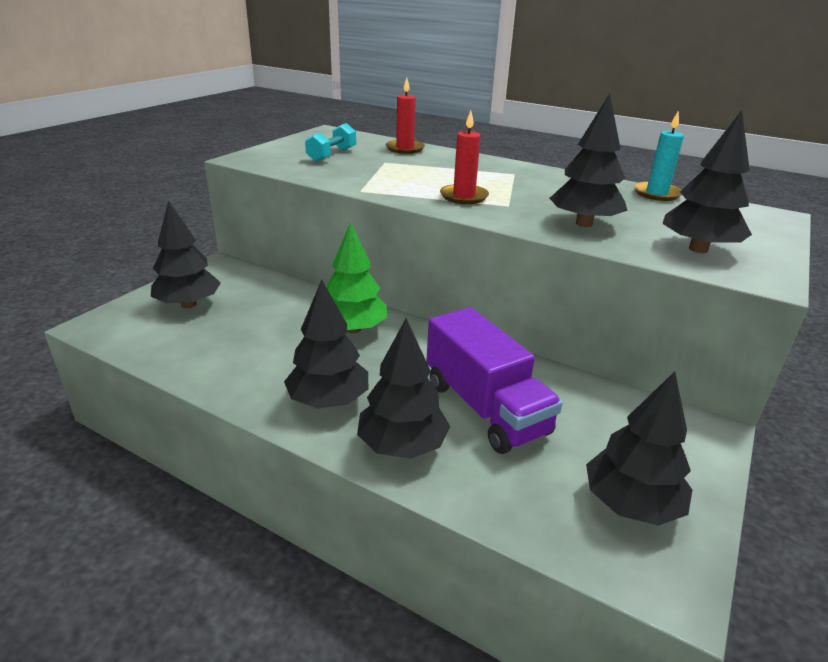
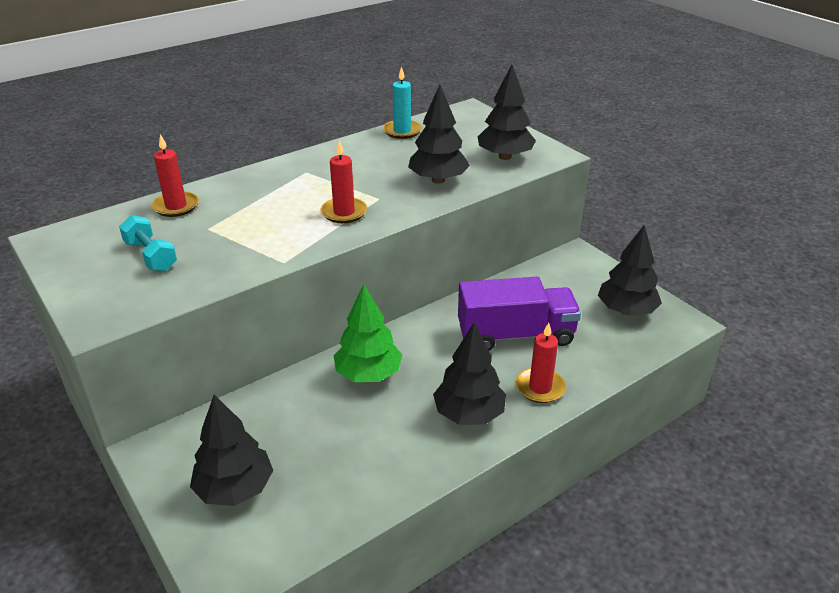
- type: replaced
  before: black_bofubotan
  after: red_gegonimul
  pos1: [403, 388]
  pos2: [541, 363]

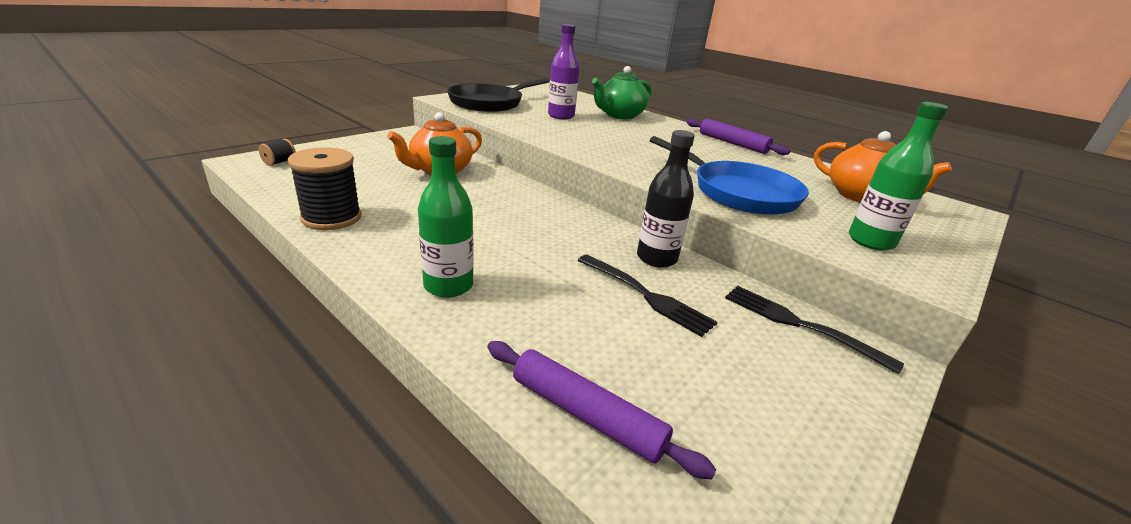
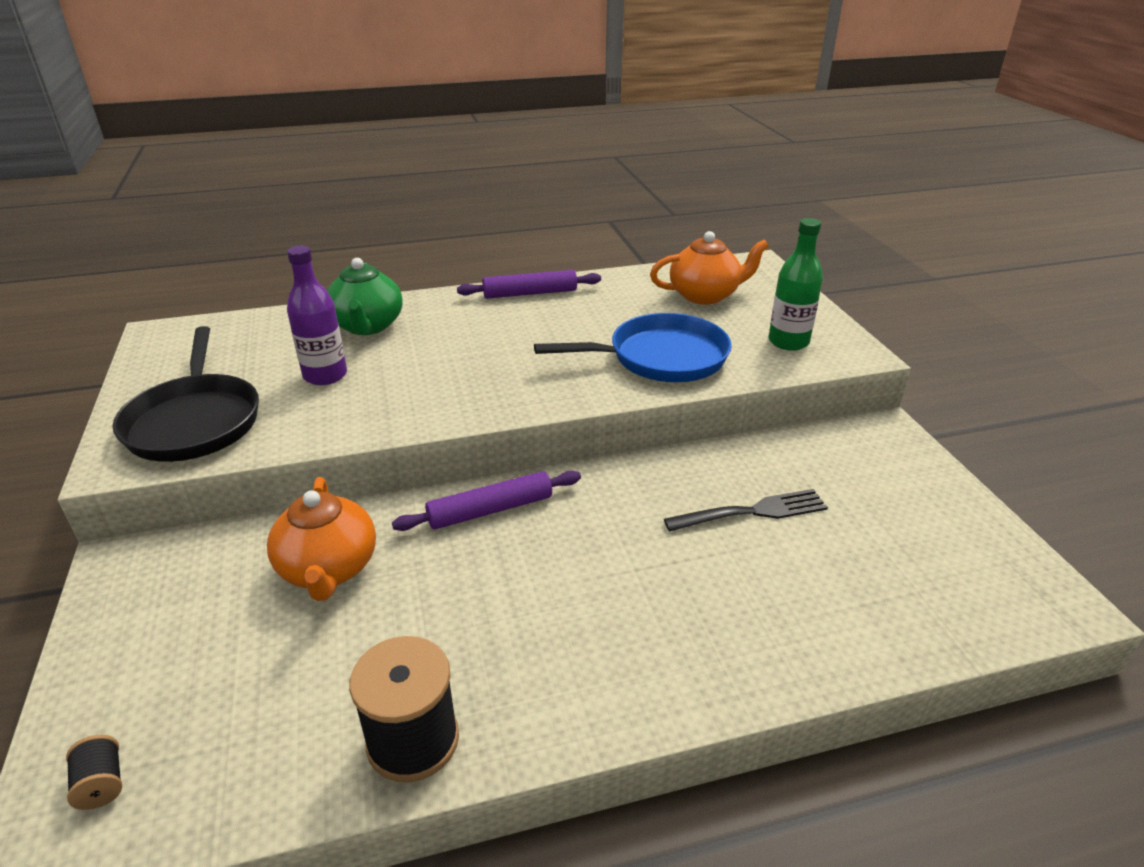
- type: removed
  before: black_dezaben
  pos1: [666, 199]
- type: removed
  before: green_dezaben
  pos1: [446, 217]
- type: removed
  before: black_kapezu
  pos1: [814, 330]
- type: moved
  before: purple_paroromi
  pos1: [601, 410]
  pos2: [486, 501]

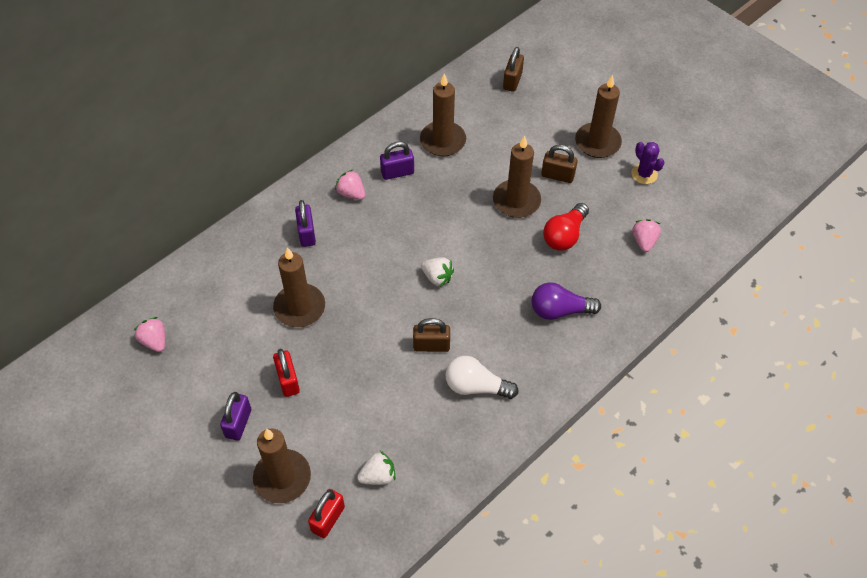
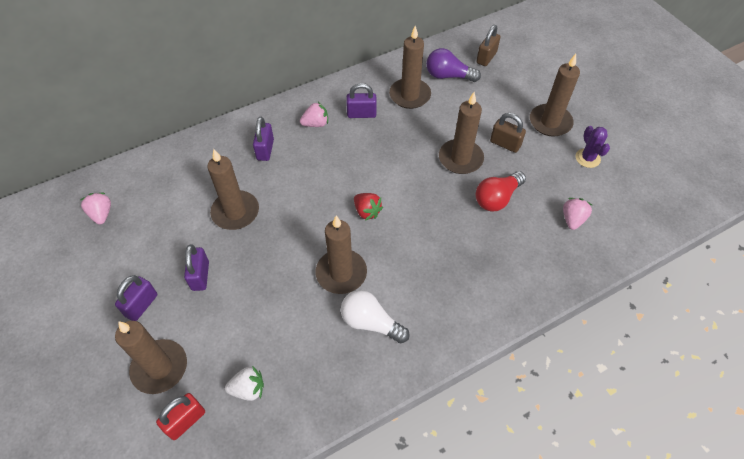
- type: turned
  before: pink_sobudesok
  pos1: [350, 185]
  pos2: [314, 114]
  turn: 105
- type: recoloured
  before: white_sobudesok
  after: red_sobudesok
  pos1: [437, 272]
  pos2: [368, 207]
- type: moved
  before: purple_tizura
  pos1: [566, 301]
  pos2: [453, 65]
- type: replaced
  before: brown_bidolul
  after: brown_gegonimul
  pos1: [431, 335]
  pos2: [341, 254]
- type: recoloured
  before: red_bidolul
  after: purple_bidolul
  pos1: [286, 373]
  pos2: [196, 267]

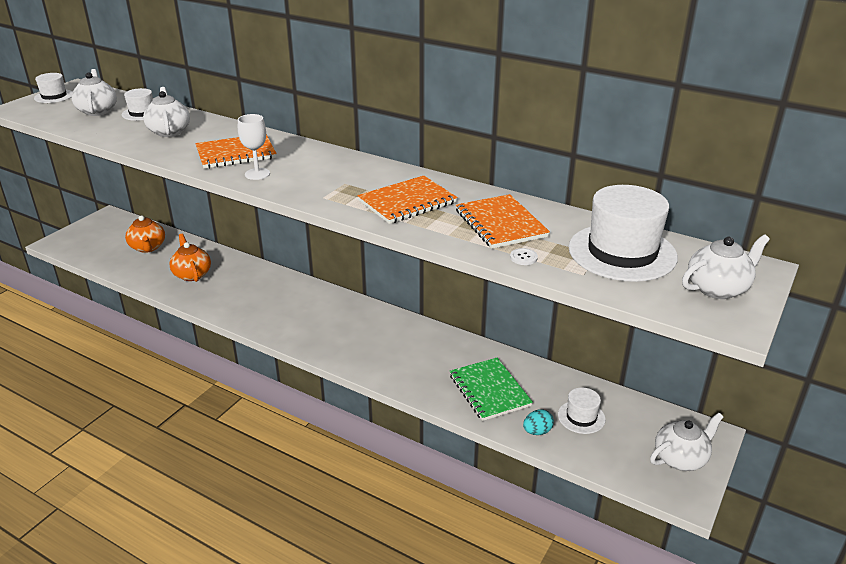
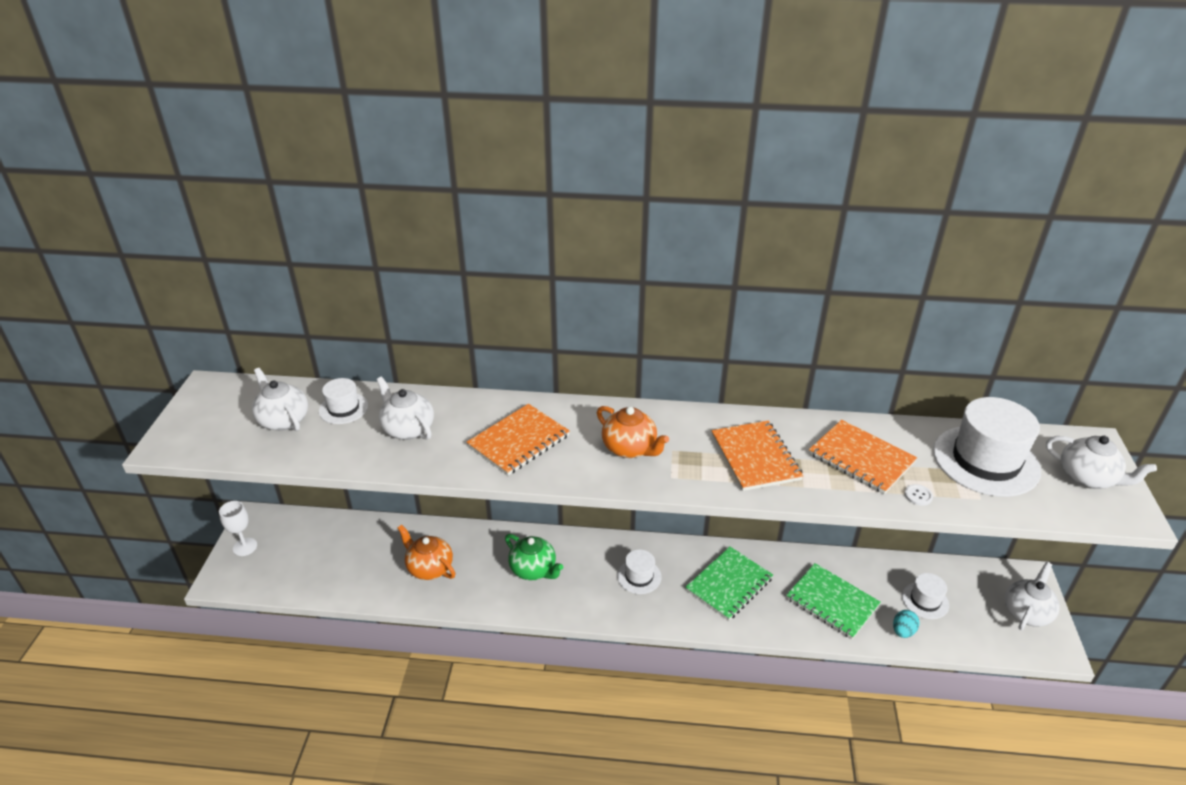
- type: moved
  before: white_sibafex
  pos1: [53, 88]
  pos2: [639, 571]
- type: moved
  before: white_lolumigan
  pos1: [254, 147]
  pos2: [238, 528]
- type: turned
  before: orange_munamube
  pos1: [407, 200]
  pos2: [757, 456]
  turn: -45
- type: moved
  before: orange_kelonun
  pos1: [145, 234]
  pos2: [633, 432]
- type: turned
  before: white_kelonun
  pos1: [726, 267]
  pos2: [1101, 462]
  turn: 90
- type: added
  after: green_kelonun
  pos2: [534, 557]
- type: added
  after: green_munamube
  pos2: [729, 584]

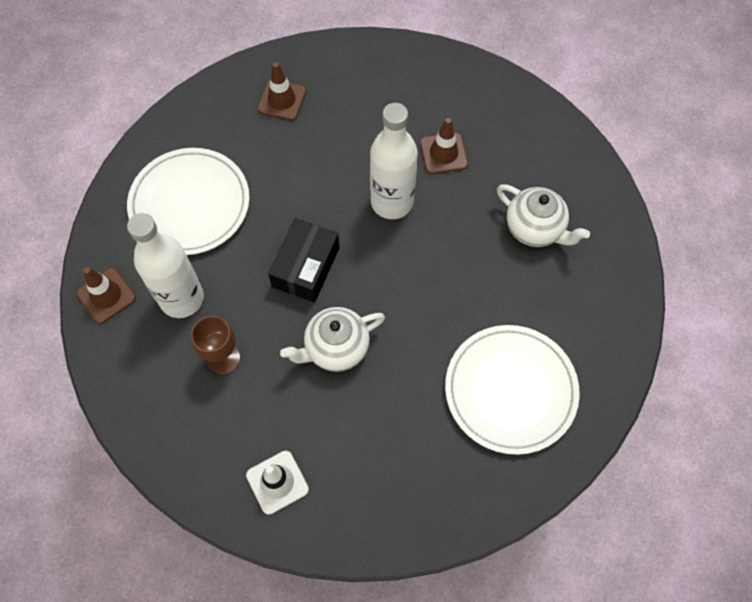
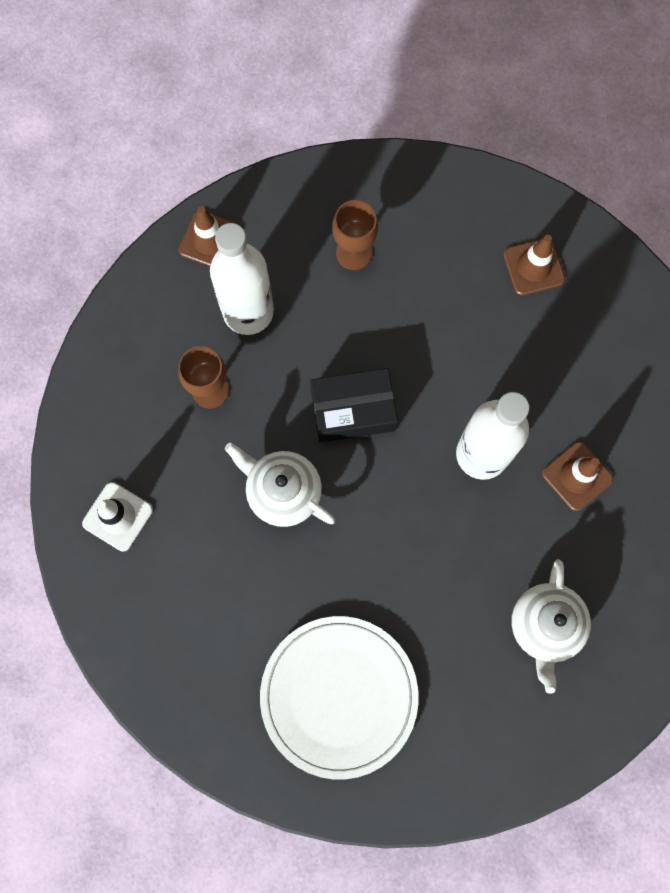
- type: replaced
  before: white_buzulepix
  after: brown_lolumigan
  pos1: [188, 201]
  pos2: [355, 235]

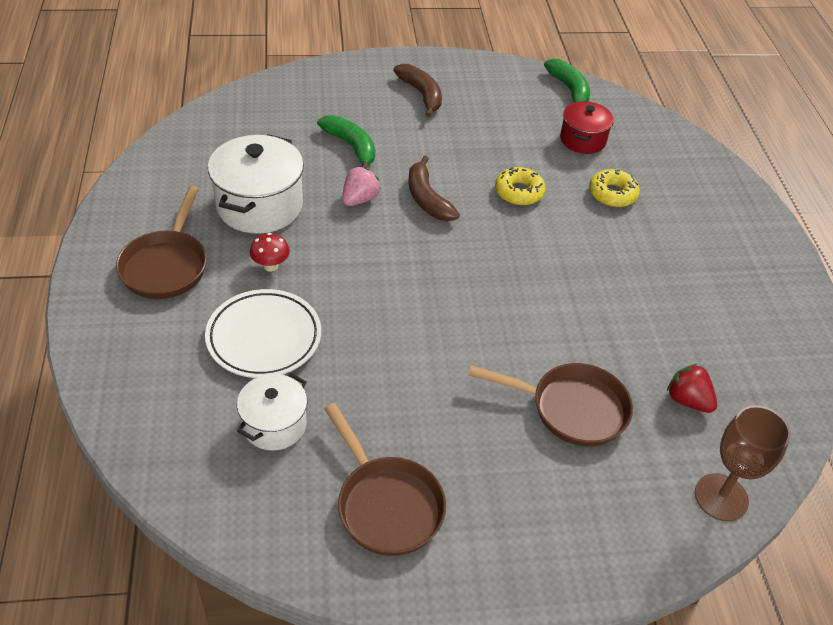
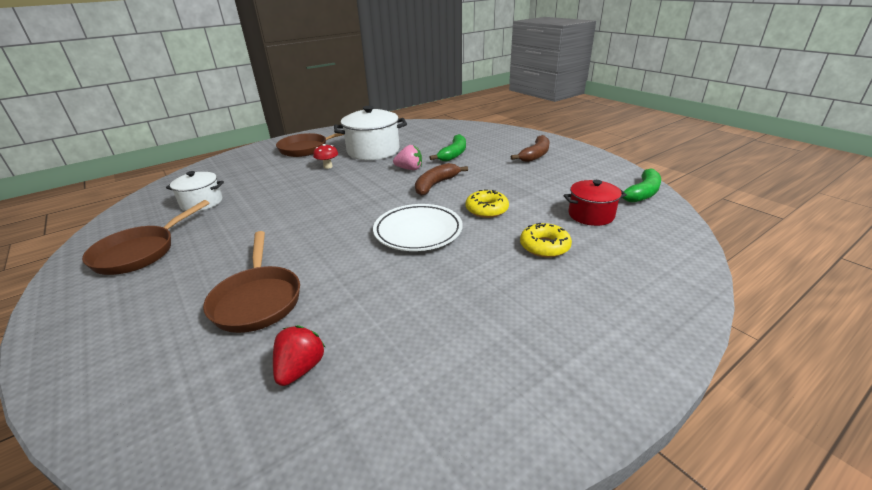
- type: moved
  before: white_buzulepix
  pos1: [263, 333]
  pos2: [418, 227]
- type: removed
  before: brown_lolumigan
  pos1: [743, 463]

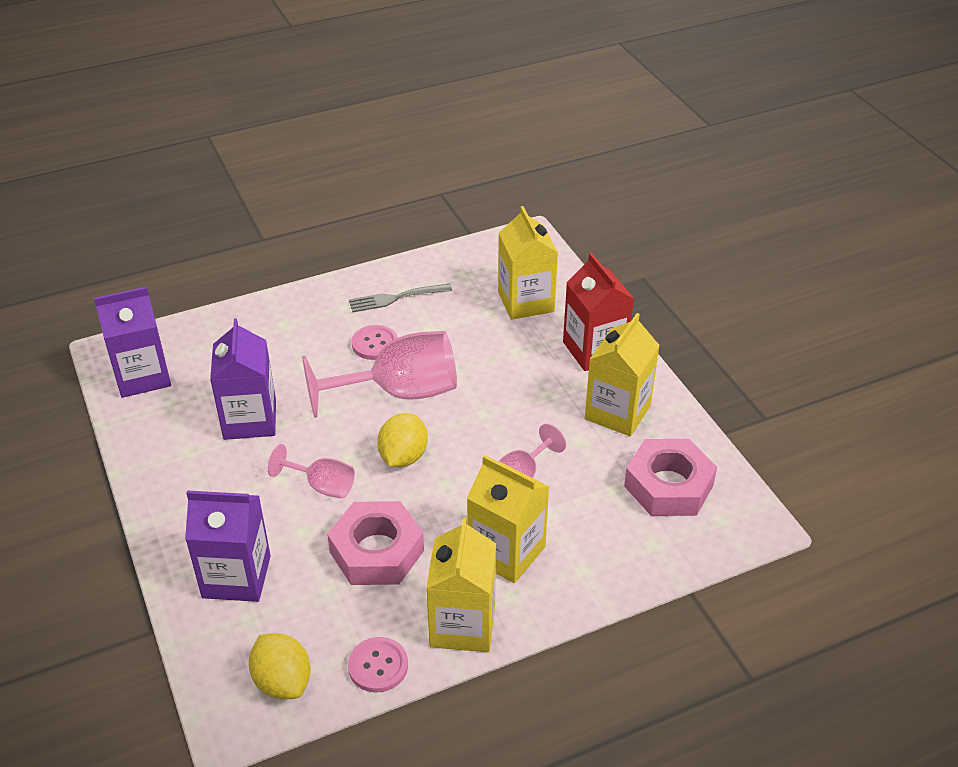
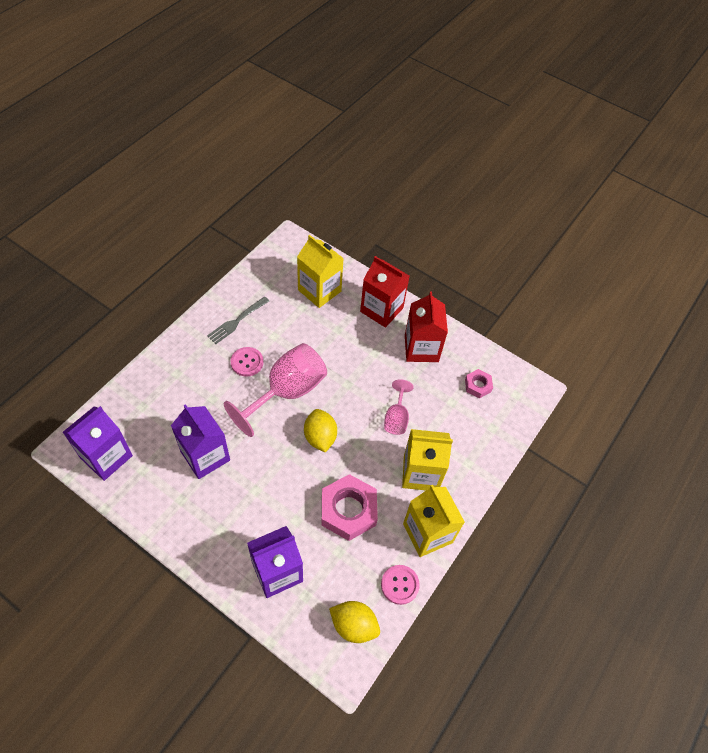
- type: recoloured
  before: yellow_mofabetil
  after: red_mofabetil
  pos1: [622, 375]
  pos2: [426, 326]
- type: resized
  before: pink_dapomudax
  pos1: [670, 477]
  pos2: [479, 383]
  scale: 0.52
- type: removed
  before: pink_lolumigan
  pos1: [311, 471]

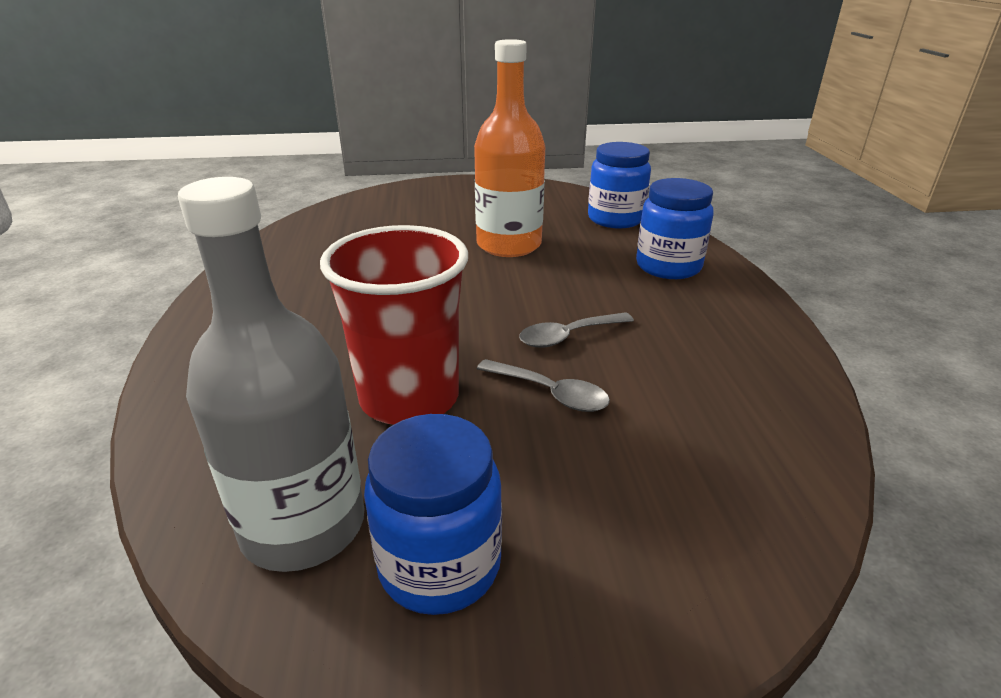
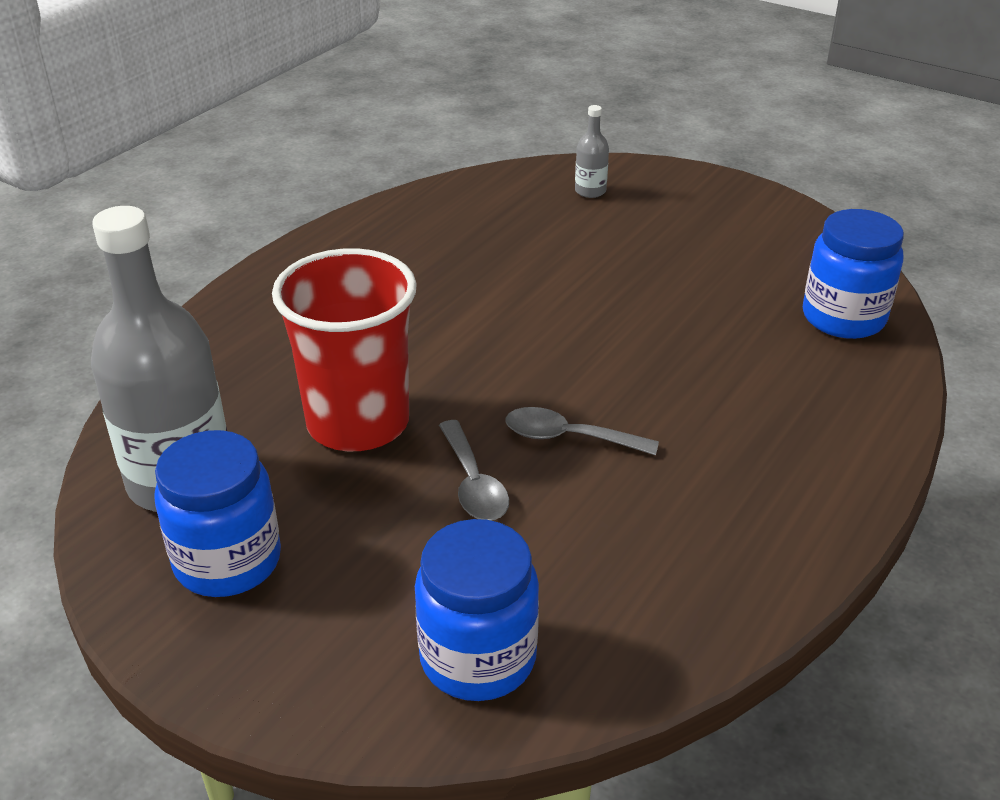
- type: removed
  before: orange_dezaben
  pos1: [509, 148]
- type: moved
  before: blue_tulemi
  pos1: [675, 228]
  pos2: [477, 610]
- type: added
  after: grey_dezaben
  pos2: [592, 151]

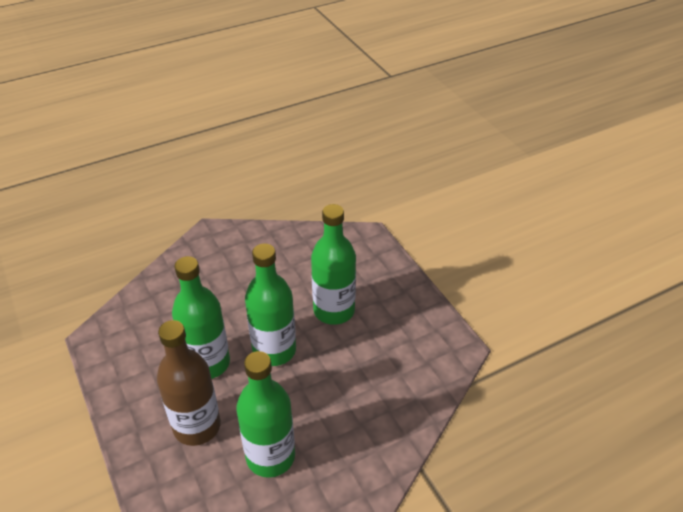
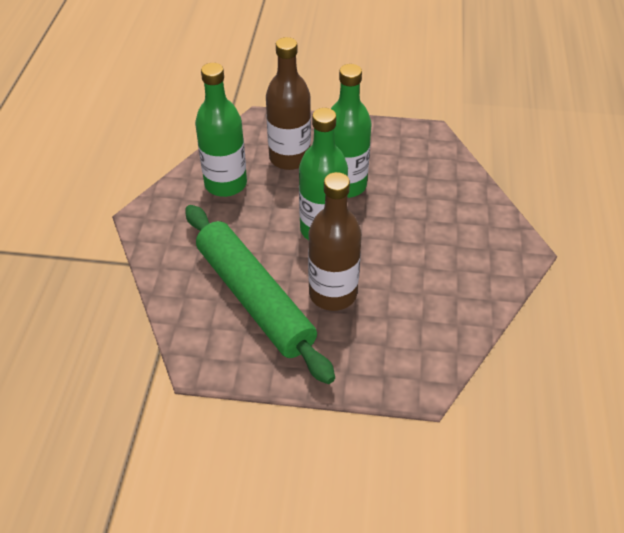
- type: recoloured
  before: green_dezaben
  after: brown_dezaben
  pos1: [333, 264]
  pos2: [335, 241]
- type: added
  after: green_paroromi
  pos2: [260, 294]

